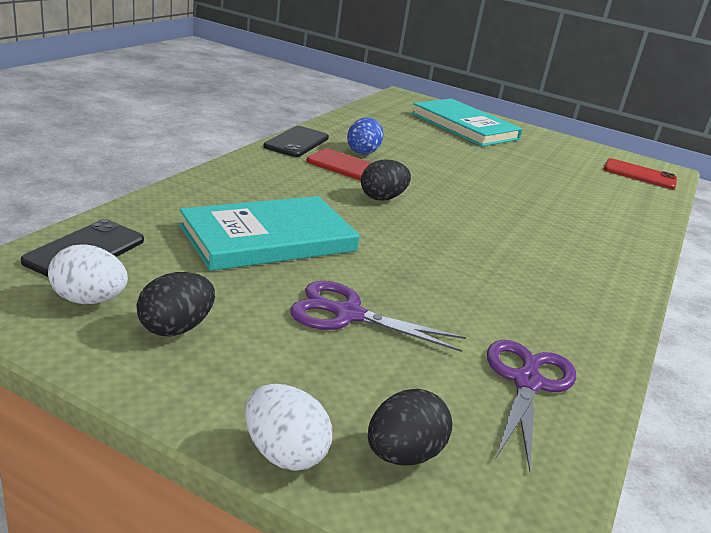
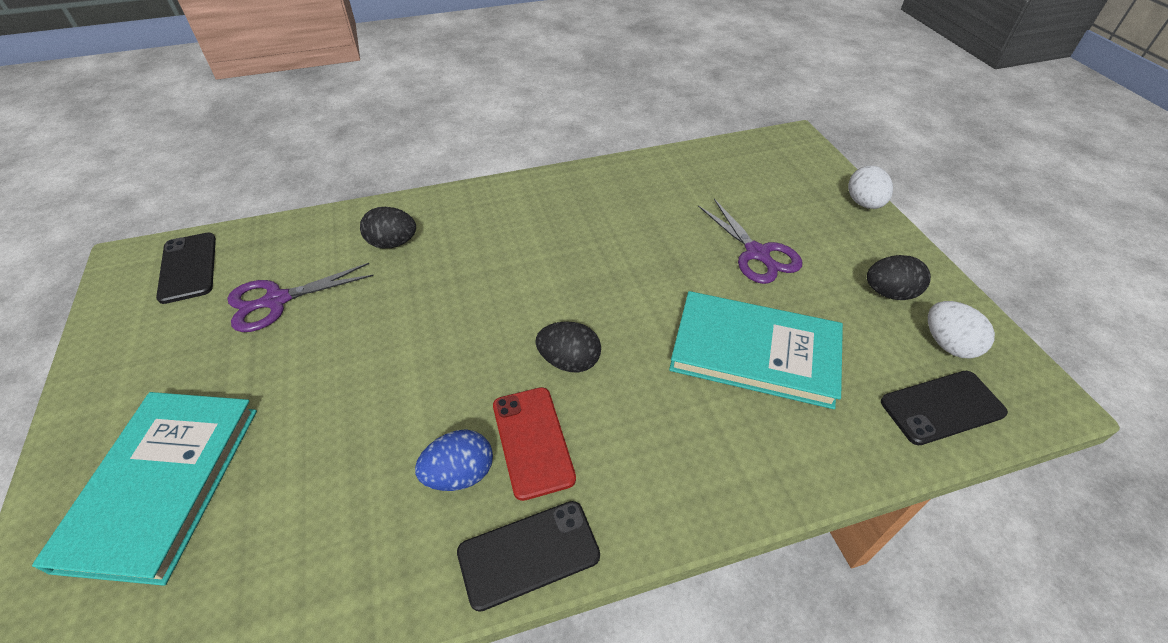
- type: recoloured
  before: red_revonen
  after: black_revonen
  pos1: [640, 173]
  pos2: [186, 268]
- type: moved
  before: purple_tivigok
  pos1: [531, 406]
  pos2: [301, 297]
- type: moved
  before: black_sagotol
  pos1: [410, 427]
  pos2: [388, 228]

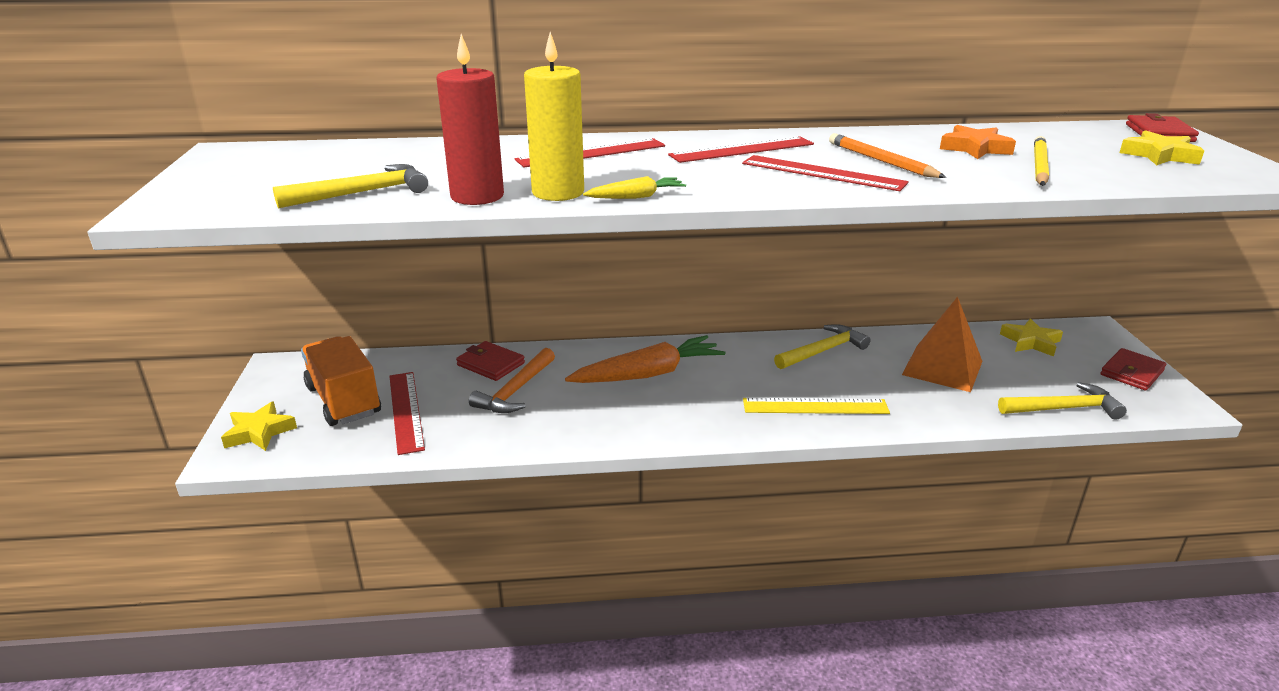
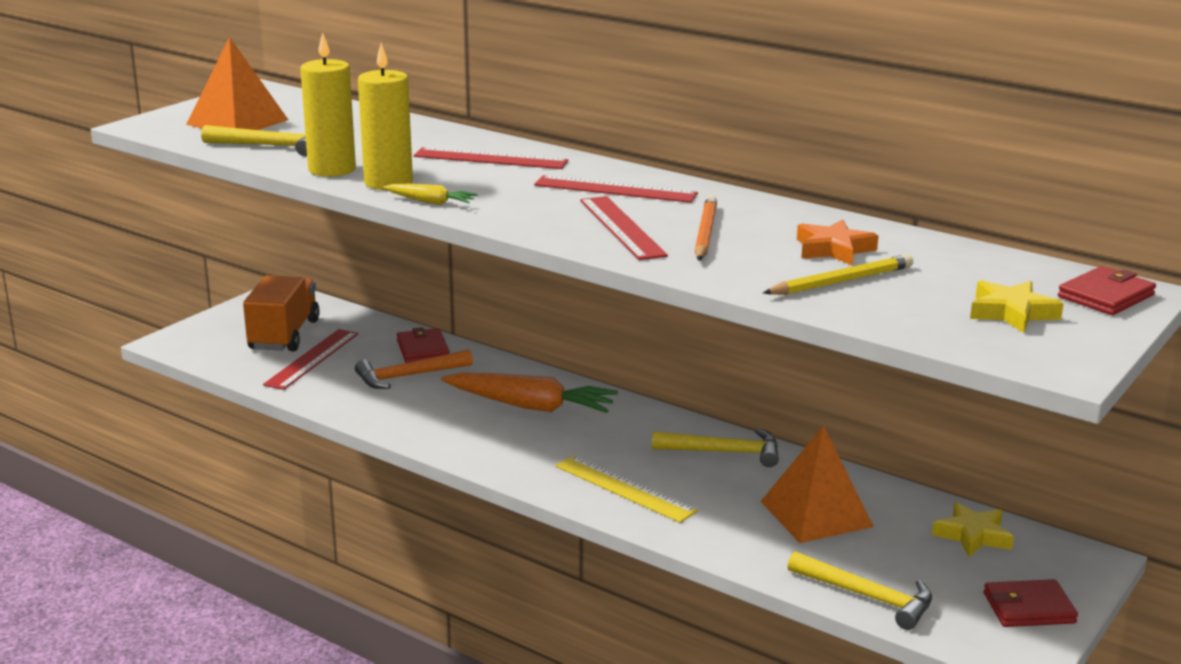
- type: recoloured
  before: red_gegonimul
  after: yellow_gegonimul
  pos1: [470, 119]
  pos2: [328, 105]
- type: removed
  before: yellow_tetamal
  pos1: [259, 426]
- type: added
  after: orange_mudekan
  pos2: [237, 83]

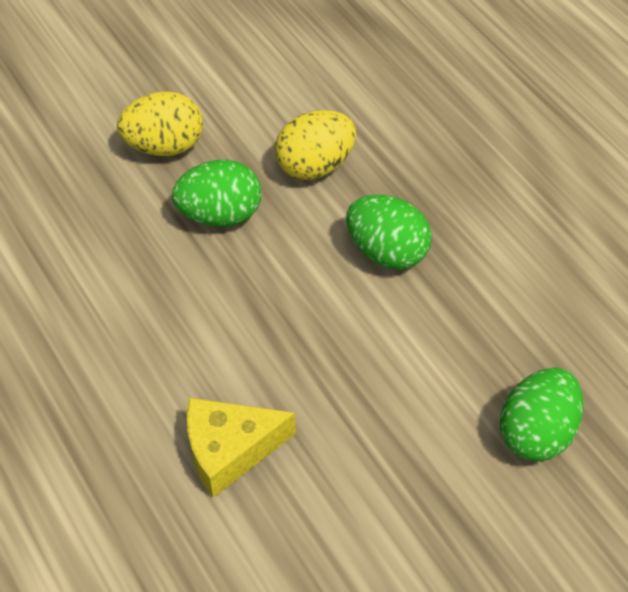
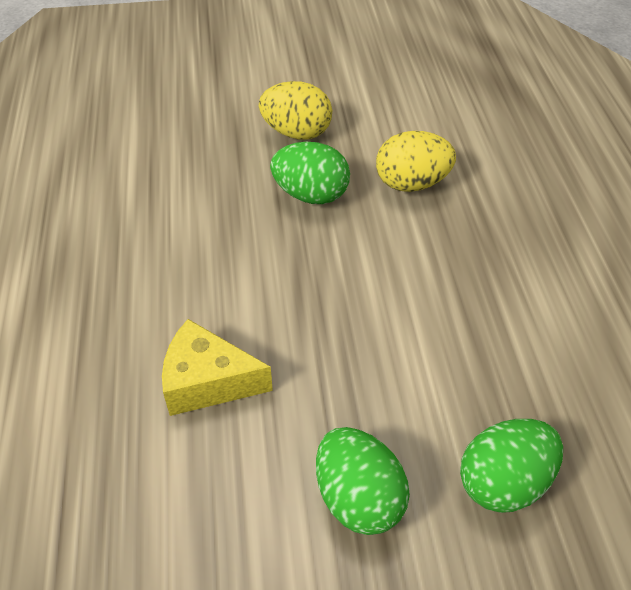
- type: moved
  before: green_sagotol
  pos1: [389, 232]
  pos2: [363, 481]

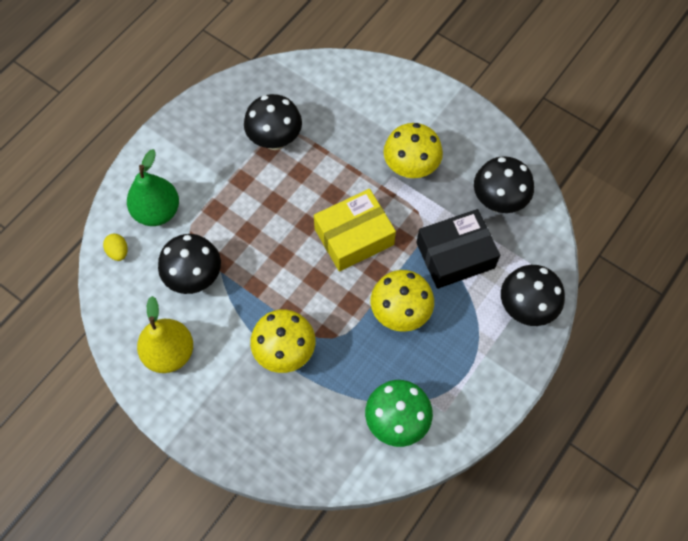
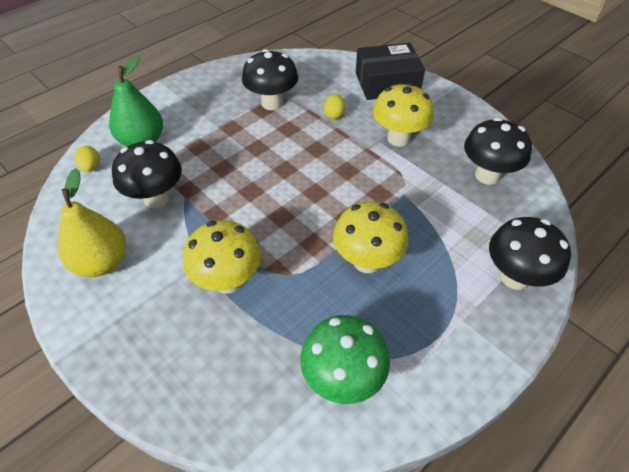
- type: removed
  before: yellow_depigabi
  pos1: [355, 230]
- type: moved
  before: black_depigabi
  pos1: [458, 249]
  pos2: [390, 71]
- type: added
  after: yellow_sagotol
  pos2: [334, 106]

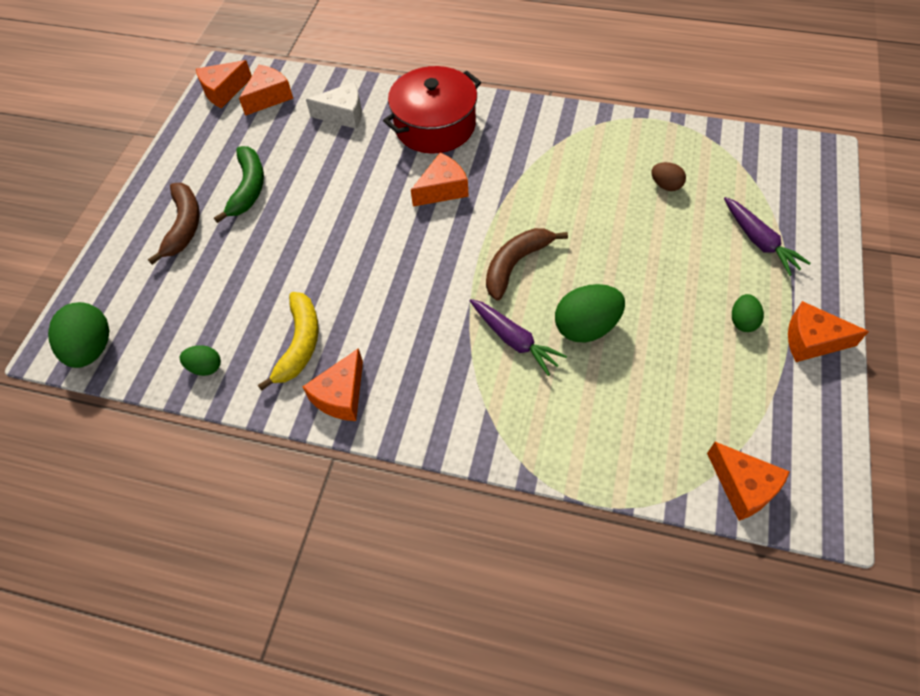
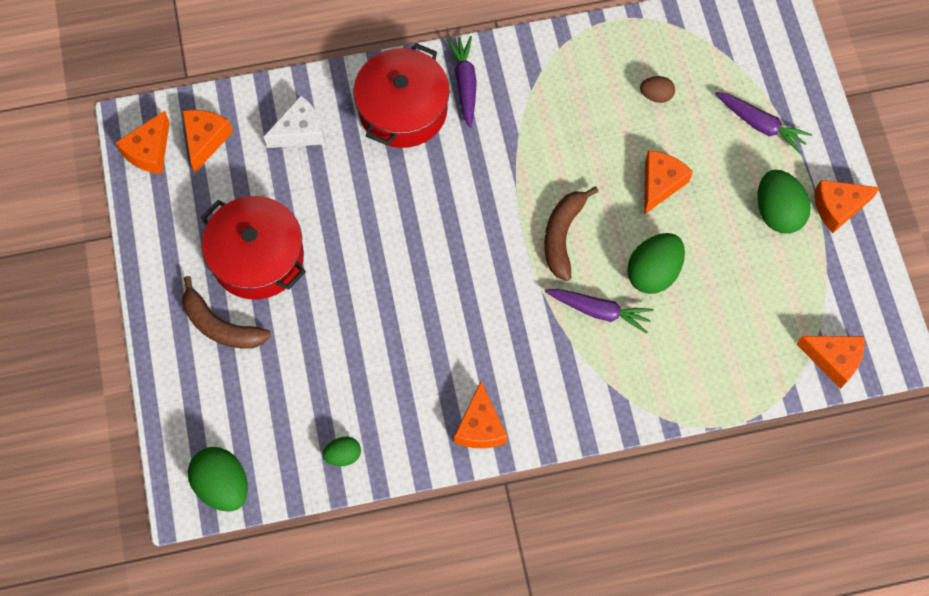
- type: replaced
  before: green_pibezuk
  after: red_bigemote
  pos1: [239, 184]
  pos2: [253, 247]
- type: moved
  before: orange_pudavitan
  pos1: [440, 180]
  pos2: [668, 182]
- type: turned
  before: brown_pibezuk
  pos1: [174, 224]
  pos2: [226, 312]
  turn: 150
- type: removed
  before: yellow_pibezuk
  pos1: [288, 341]
- type: resized
  before: green_sagotol
  pos1: [748, 313]
  pos2: [784, 202]
  scale: 1.81
- type: added
  after: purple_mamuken
  pos2: [462, 82]

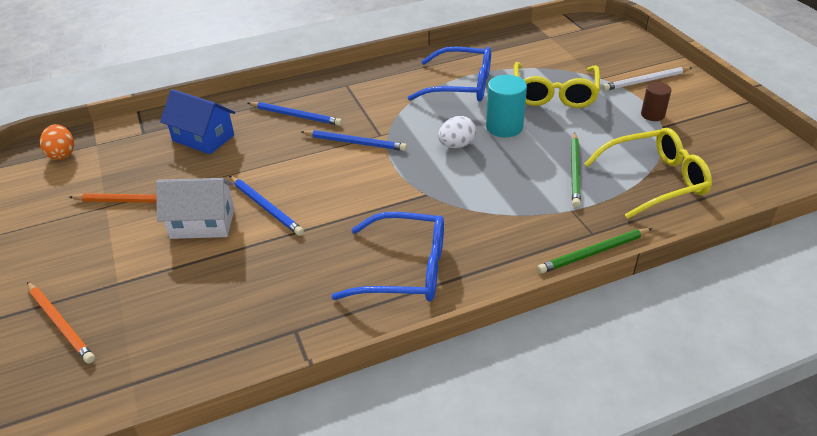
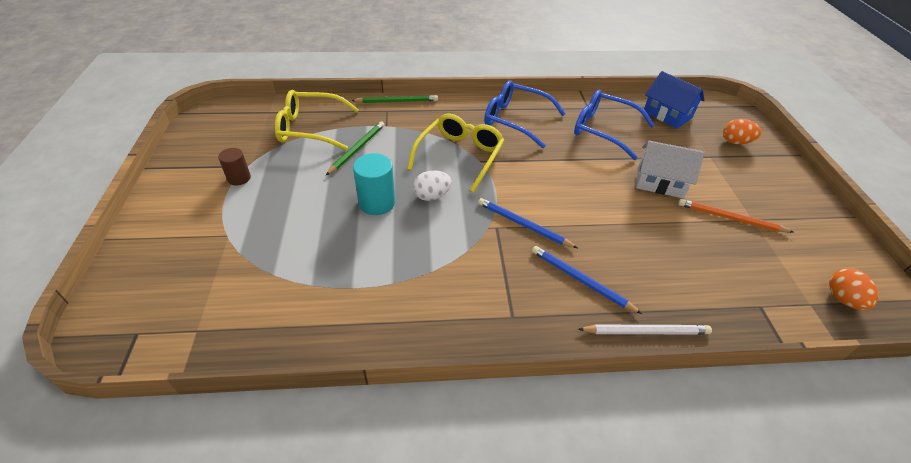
- type: moved
  before: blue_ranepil
  pos1: [449, 74]
  pos2: [614, 125]
- type: moved
  before: yellow_ranepil
  pos1: [557, 85]
  pos2: [456, 153]
- type: moved
  before: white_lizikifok
  pos1: [647, 79]
  pos2: [645, 330]
- type: moved
  before: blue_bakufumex
  pos1: [197, 121]
  pos2: [674, 100]
- type: removed
  before: blue_lizikifok
  pos1: [266, 206]
- type: replaced
  before: orange_lizikifok
  after: orange_sagotol
  pos1: [61, 322]
  pos2: [742, 132]

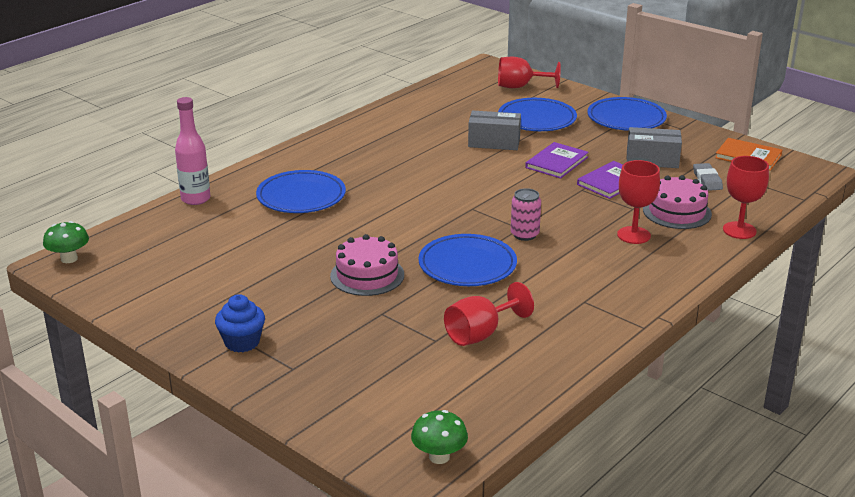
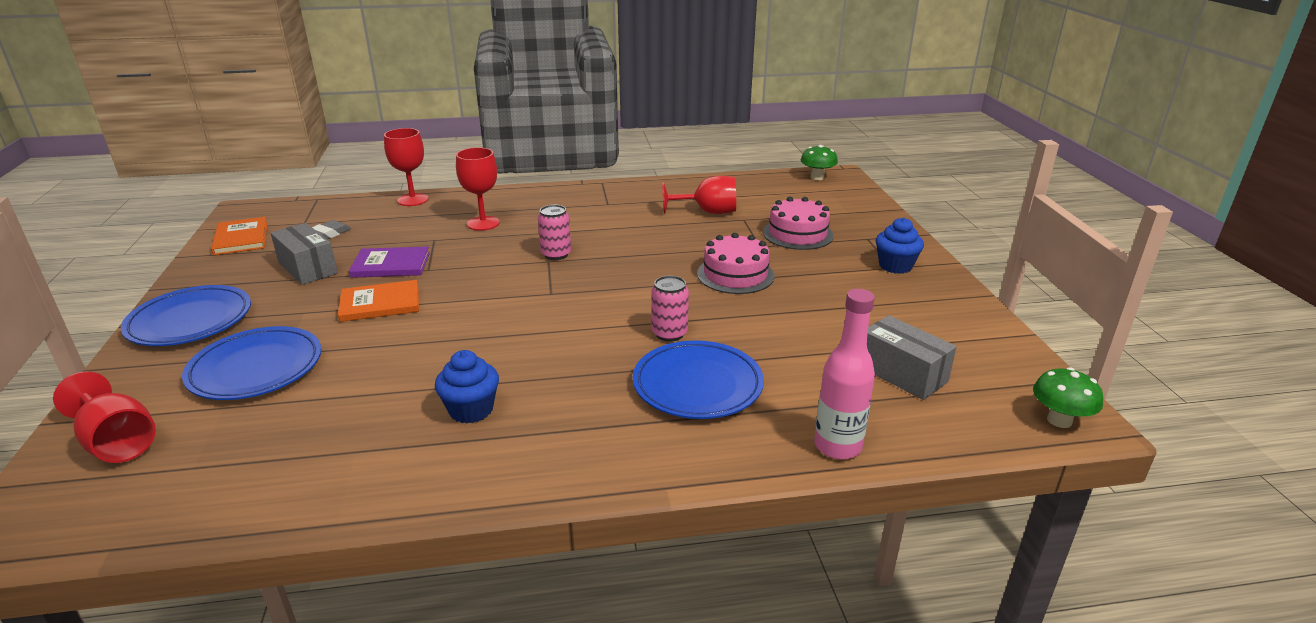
- type: moved
  before: grey_depigabi
  pos1: [494, 130]
  pos2: [912, 357]
- type: recoloured
  before: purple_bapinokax
  after: orange_bapinokax
  pos1: [557, 160]
  pos2: [378, 301]
- type: moved
  before: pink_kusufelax
  pos1: [677, 202]
  pos2: [798, 223]
- type: removed
  before: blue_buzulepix
  pos1: [467, 260]
- type: added
  after: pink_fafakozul
  pos2: [670, 309]
- type: added
  after: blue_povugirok
  pos2: [467, 387]

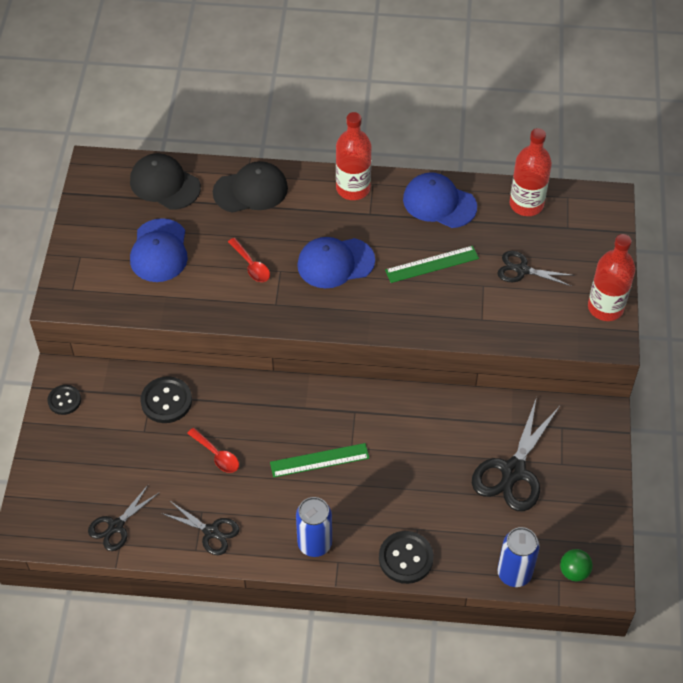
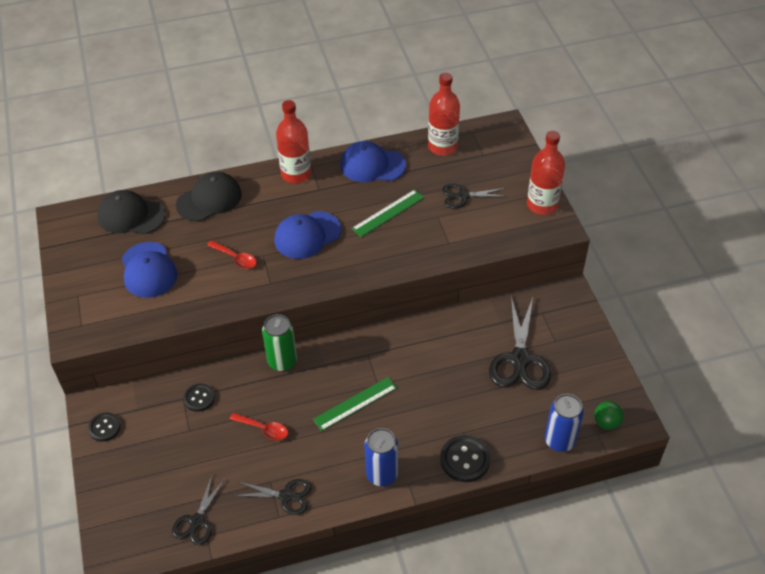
- type: resized
  before: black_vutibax
  pos1: [166, 399]
  pos2: [199, 398]
  scale: 0.65
- type: added
  after: green_fafakozul
  pos2: [279, 343]

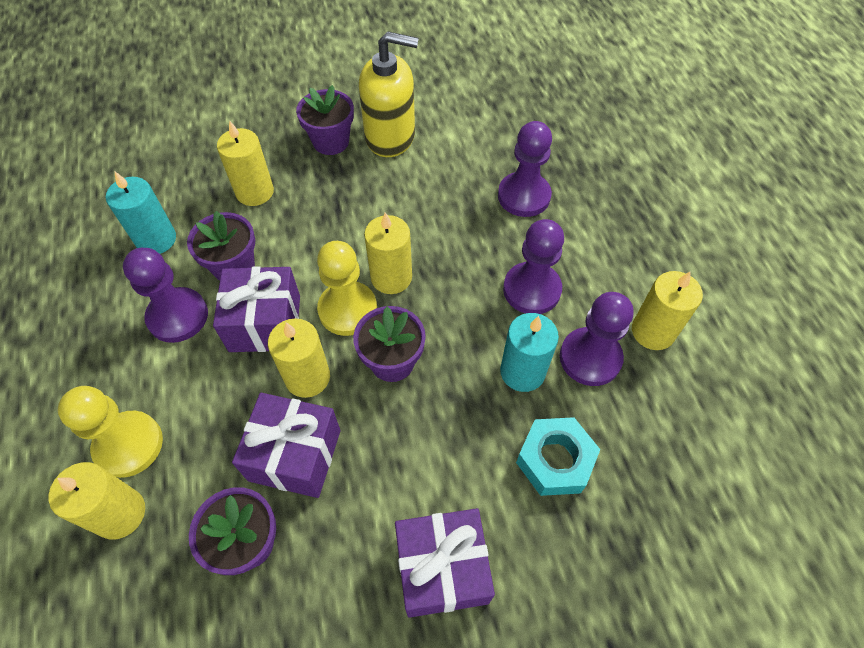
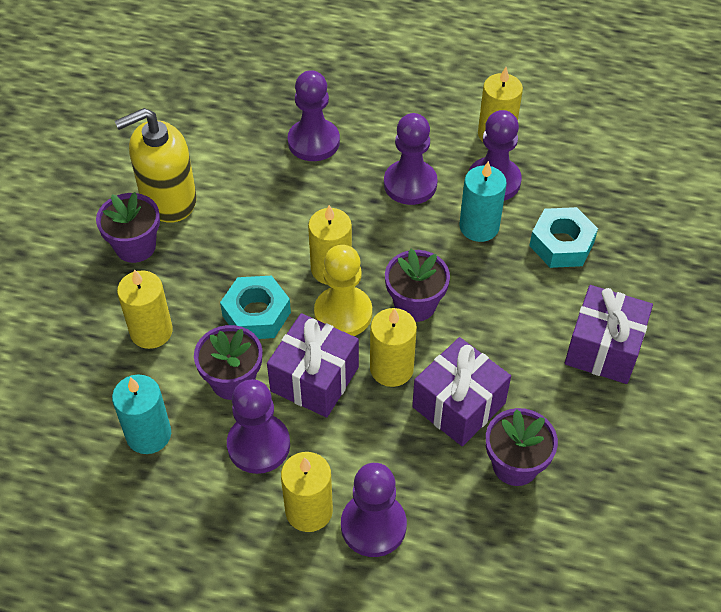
- type: turned
  before: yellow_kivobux
  pos1: [389, 94]
  pos2: [156, 165]
  turn: -150
- type: recoloured
  before: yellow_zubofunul
  after: purple_zubofunul
  pos1: [110, 432]
  pos2: [374, 510]
- type: moved
  before: yellow_gegonimul
  pos1: [97, 501]
  pos2: [307, 492]
- type: added
  after: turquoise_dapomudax
  pos2: [255, 307]

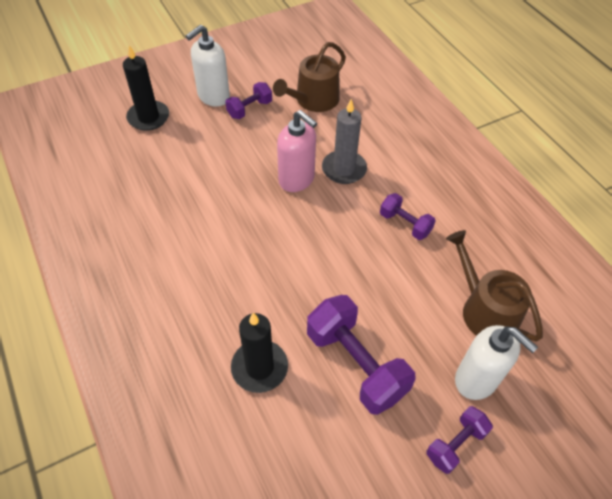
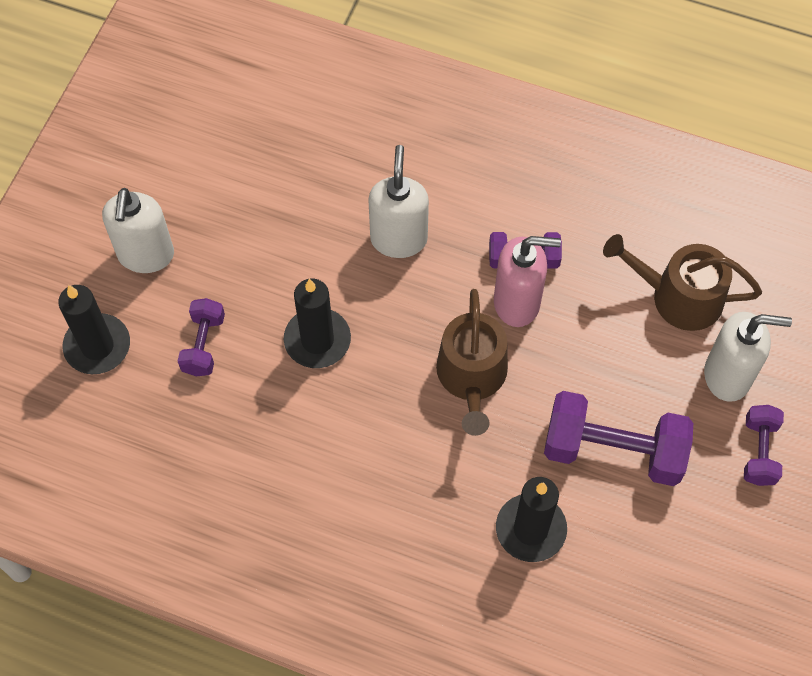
- type: moved
  before: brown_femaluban
  pos1: [309, 77]
  pos2: [472, 362]
- type: moved
  before: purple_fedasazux
  pos1: [248, 100]
  pos2: [201, 337]
- type: replaced
  before: grey_gegonimul
  after: white_kivobux
  pos1: [344, 141]
  pos2: [398, 201]
- type: moved
  before: pink_kivobux
  pos1: [297, 151]
  pos2: [527, 281]
- type: added
  after: black_gegonimul
  pos2: [317, 323]

